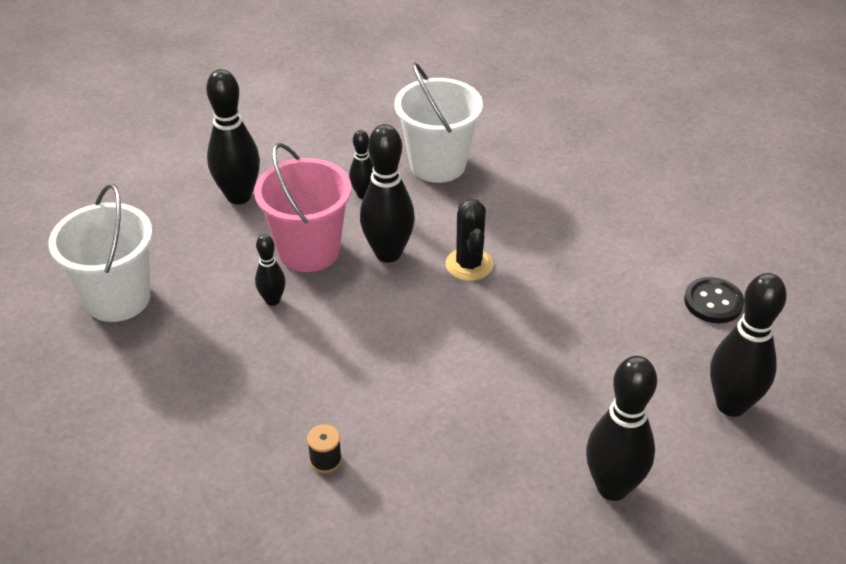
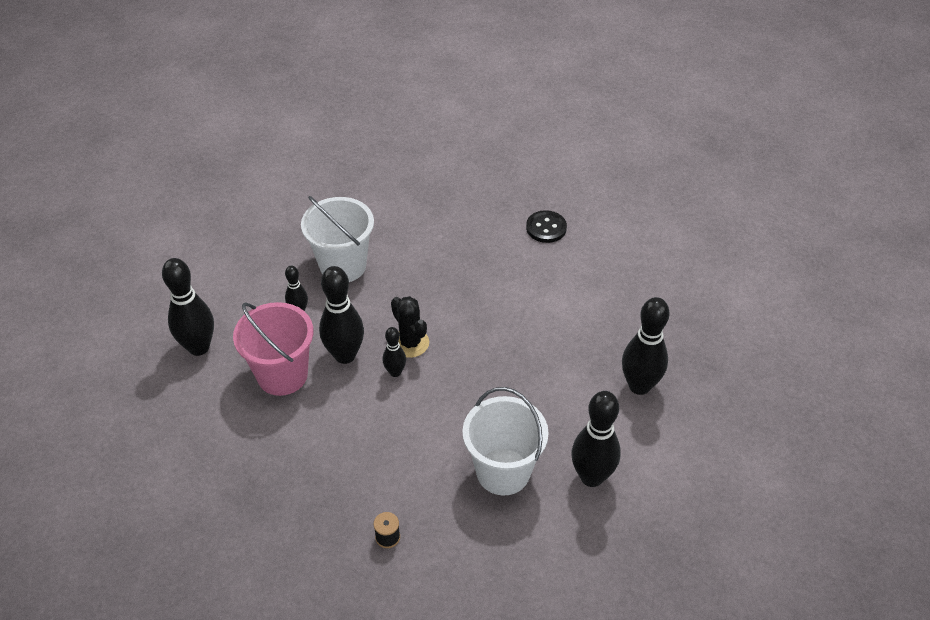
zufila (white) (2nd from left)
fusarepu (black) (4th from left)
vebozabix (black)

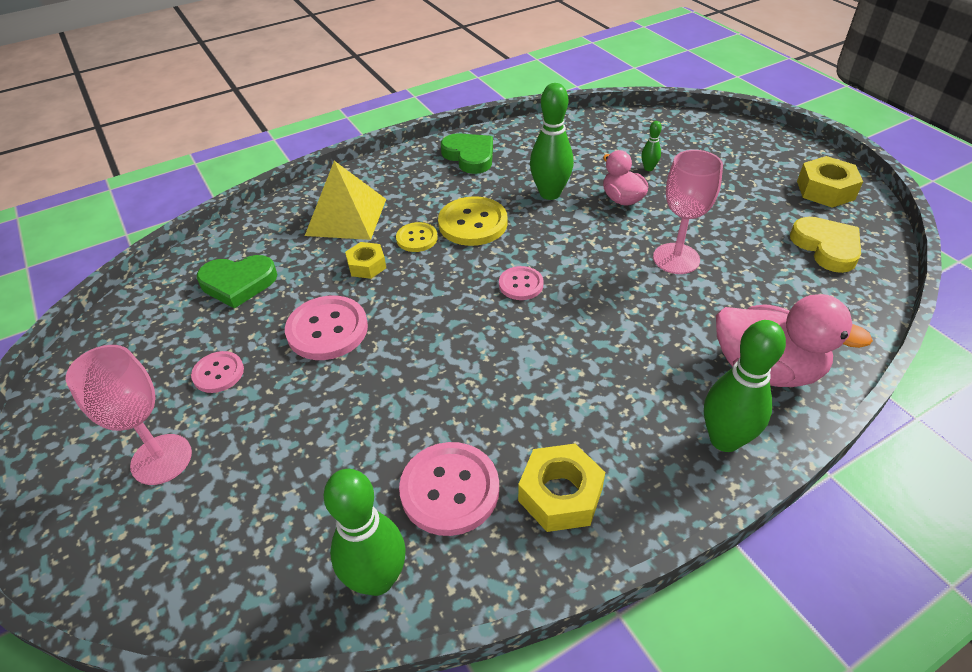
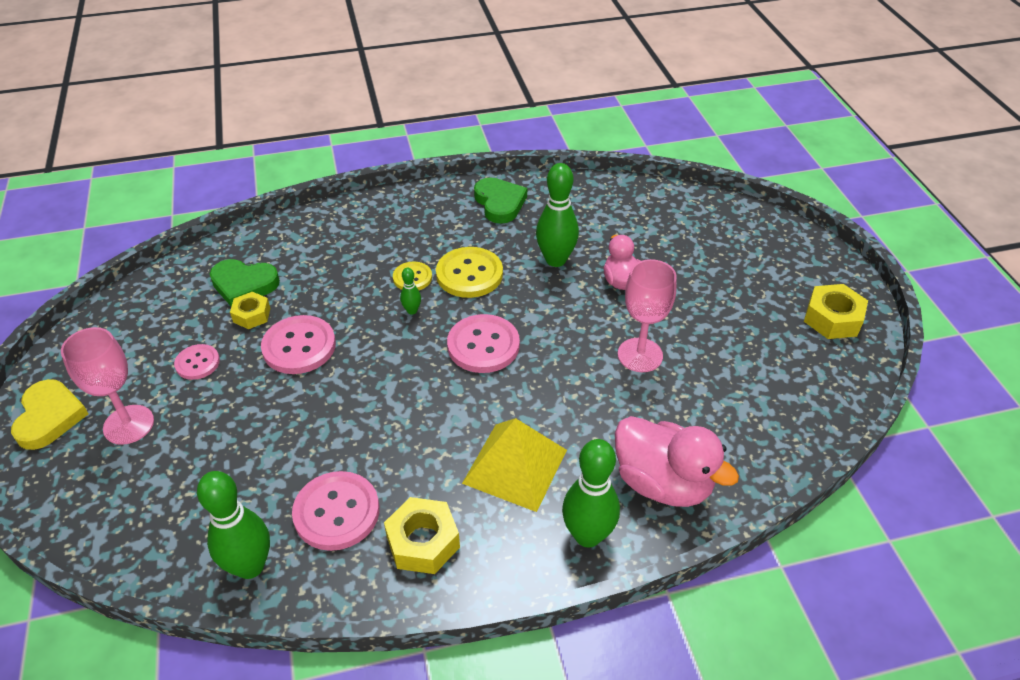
fusarepu (green) (2nd from left)
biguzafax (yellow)
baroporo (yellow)
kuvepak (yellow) (1st from left)
vebozabix (pink) (4th from left)

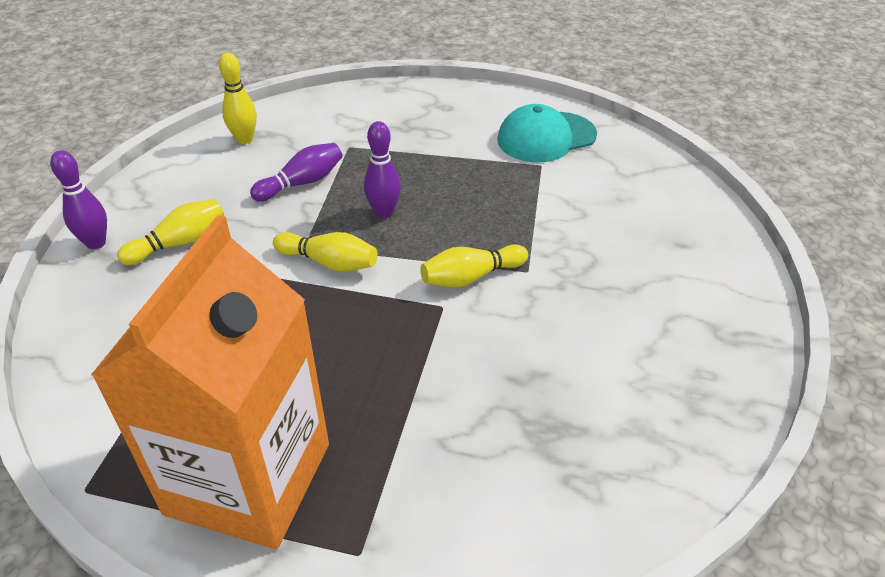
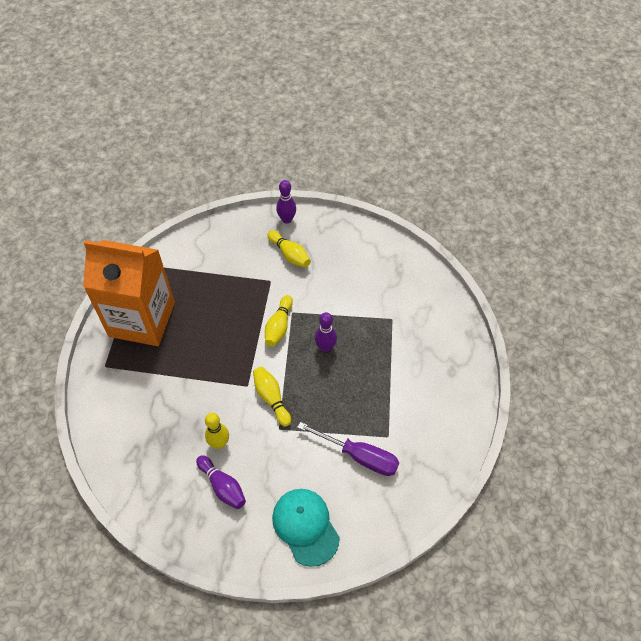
fusarepu (yellow) (1st from left)
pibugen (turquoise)
fusarepu (purple) (1st from left)
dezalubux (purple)

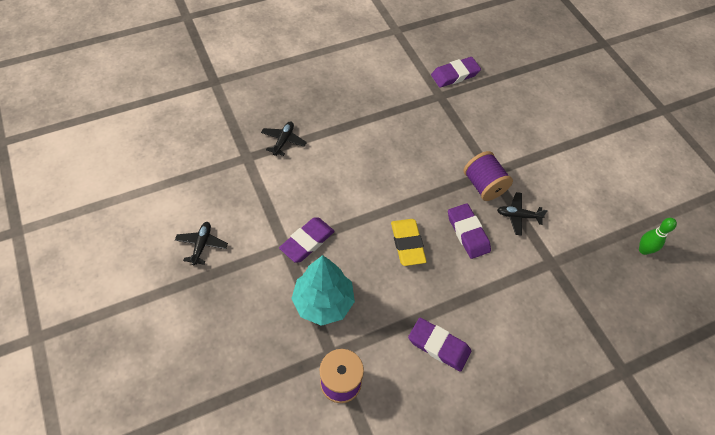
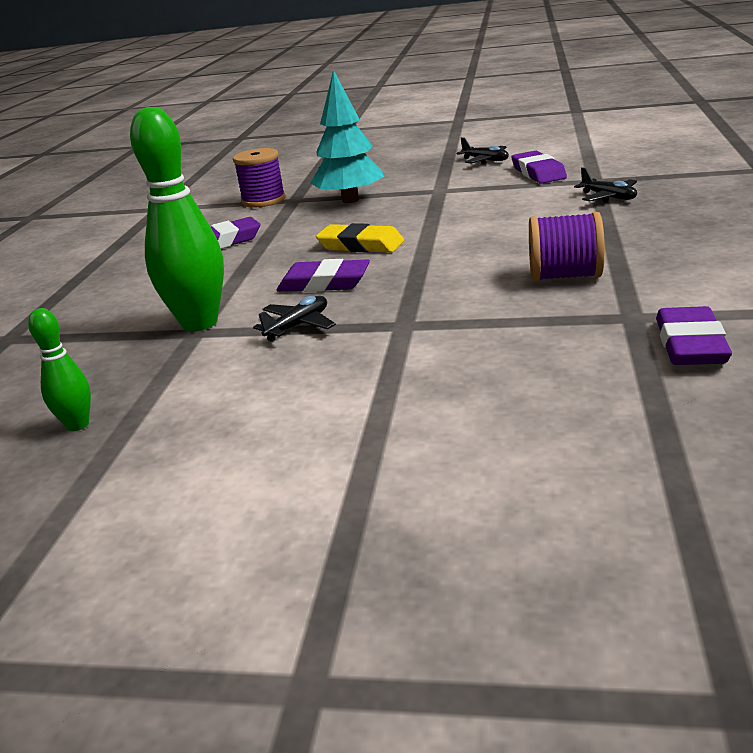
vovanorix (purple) (2nd from left)
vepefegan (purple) (3rd from left)
fusarepu (green) (2nd from left)

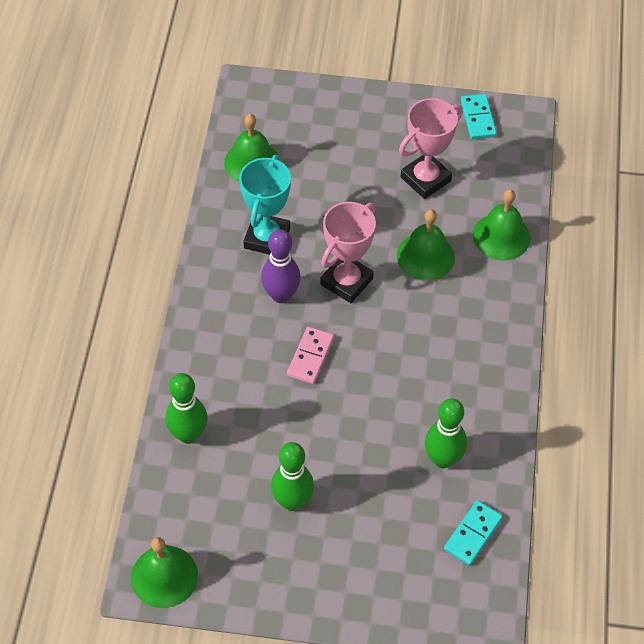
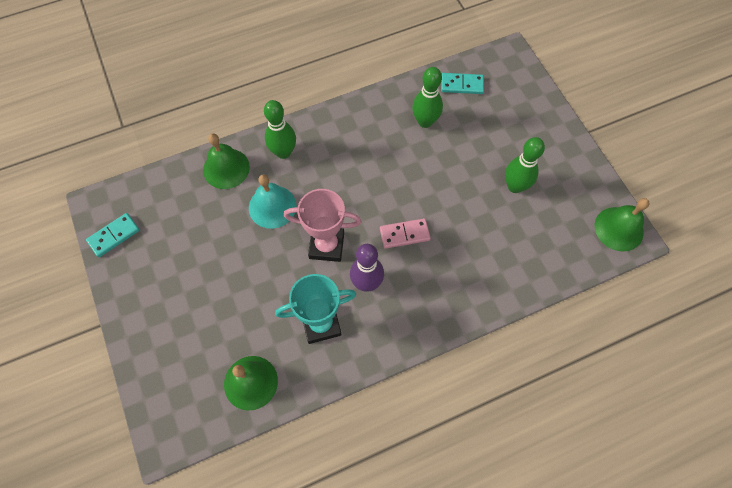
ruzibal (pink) (2nd from left in the first image)
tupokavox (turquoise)
fusarepu (green) (1st from left)

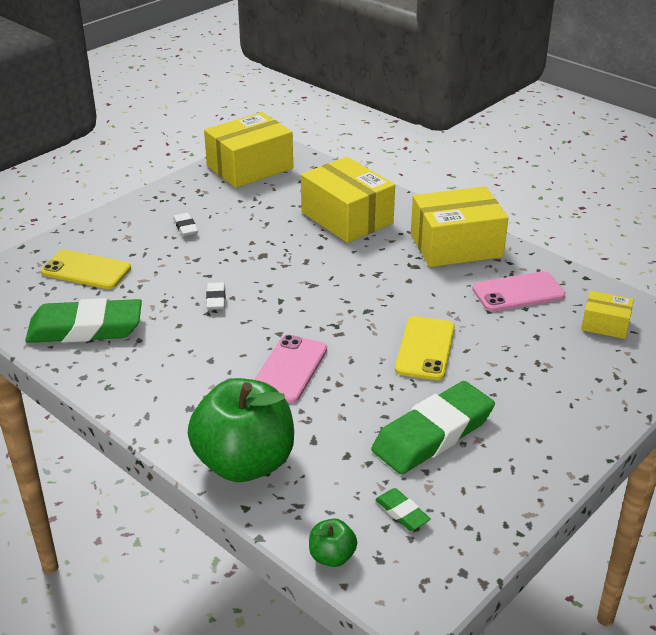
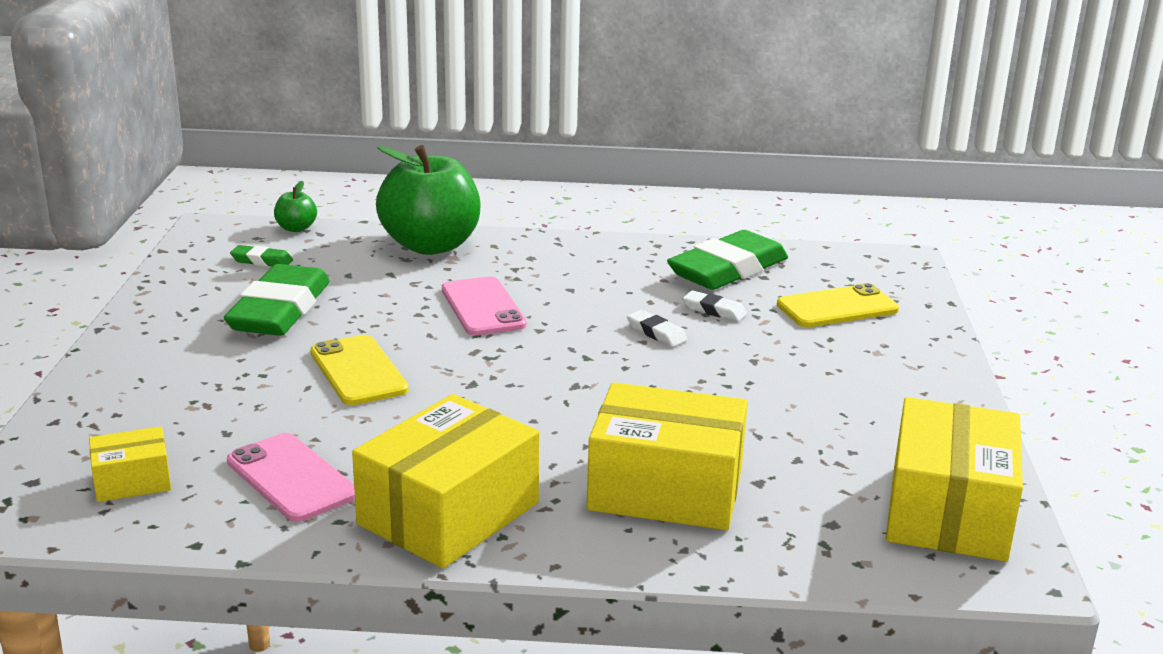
vepefegan (white) (2nd from left)
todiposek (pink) (1st from left)

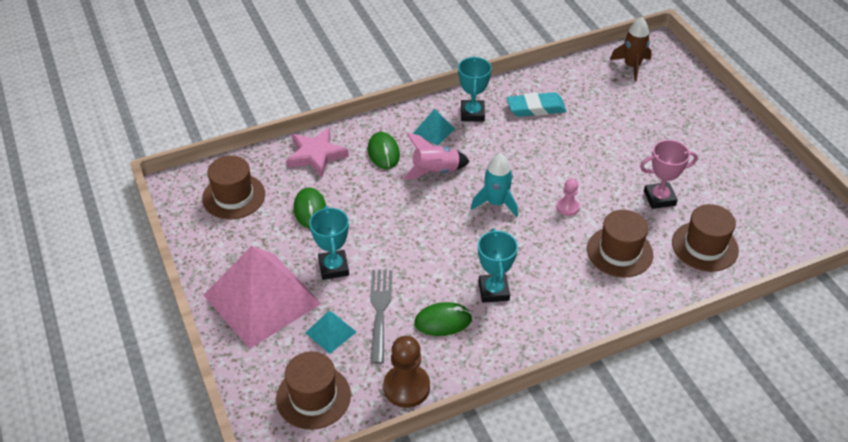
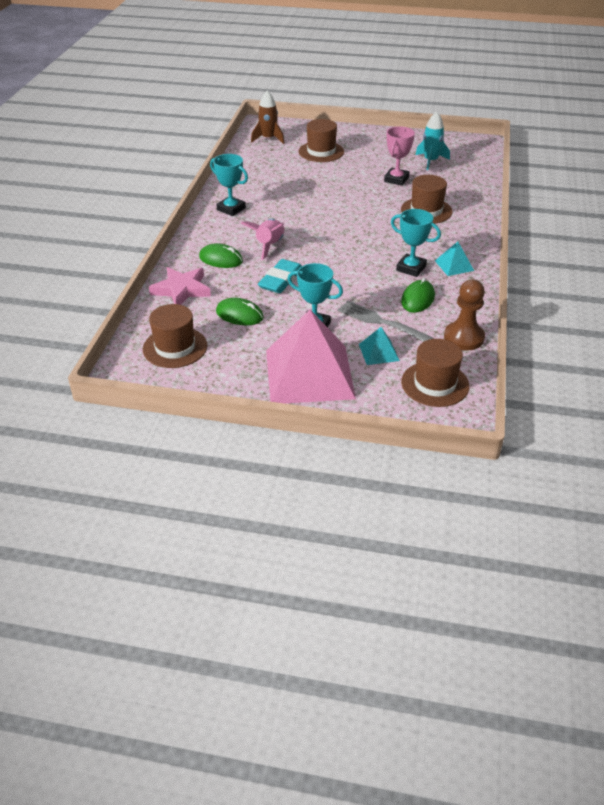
vepefegan (turquoise)
biguzafax (turquoise) (2nd from left)
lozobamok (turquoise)
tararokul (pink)
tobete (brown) (2nd from left)

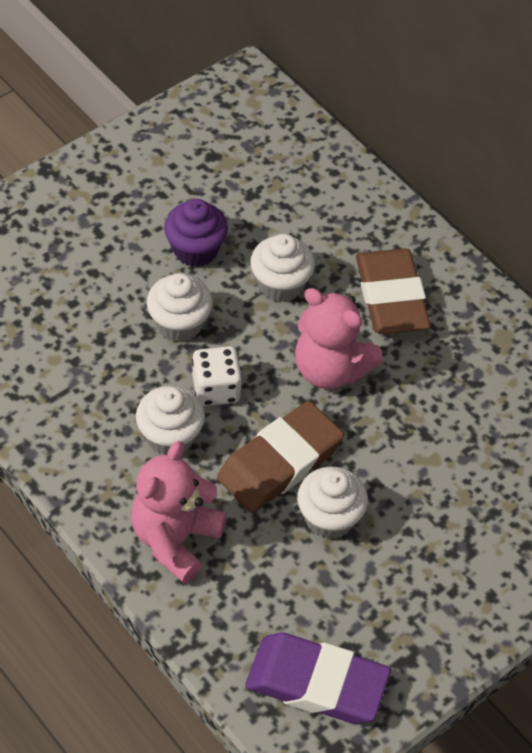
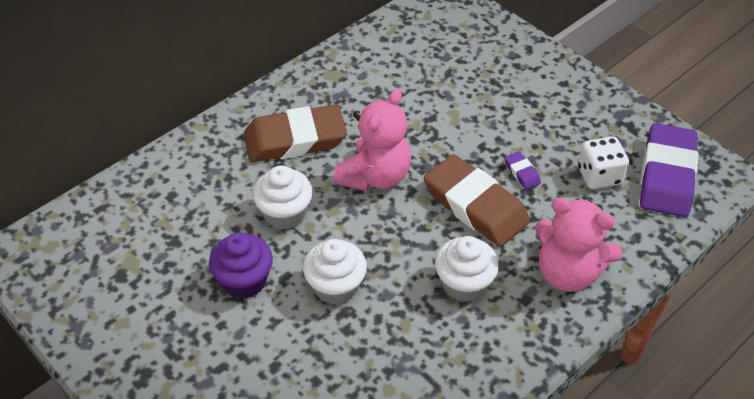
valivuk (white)
vepefegan (purple) (1st from left)

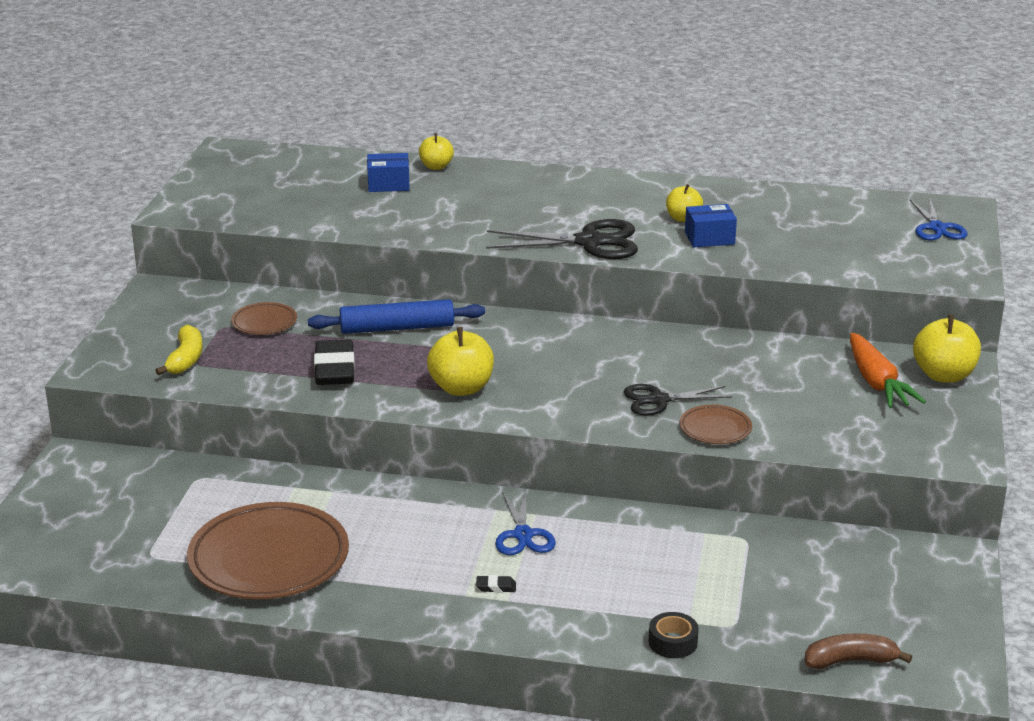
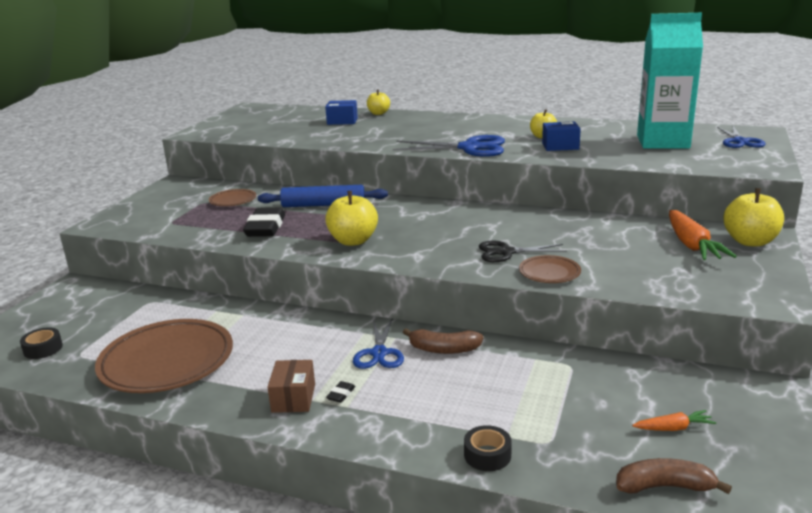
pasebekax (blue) (2nd from left)
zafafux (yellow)
vepefegan (black) (2nd from left)
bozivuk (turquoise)
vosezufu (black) (1st from left)
zafafux (brown) (1st from left)
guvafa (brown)
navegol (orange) (1st from left)

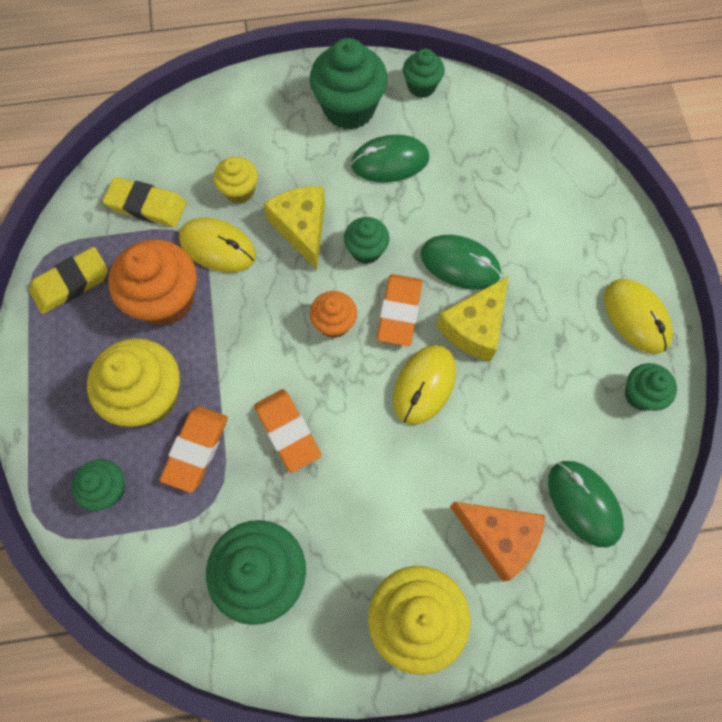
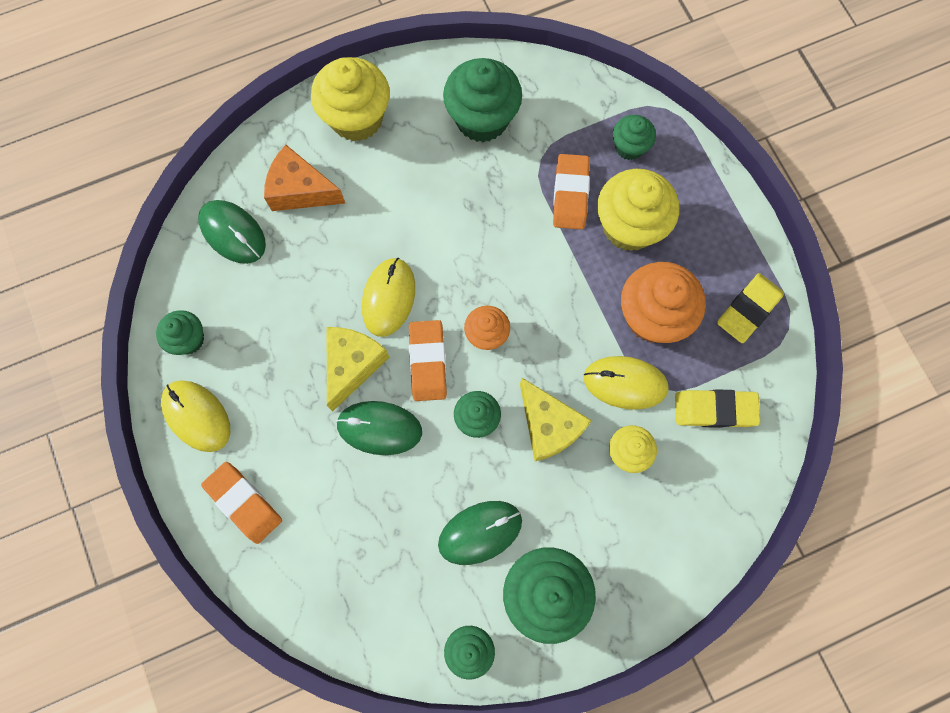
vepefegan (orange) (1st from left)

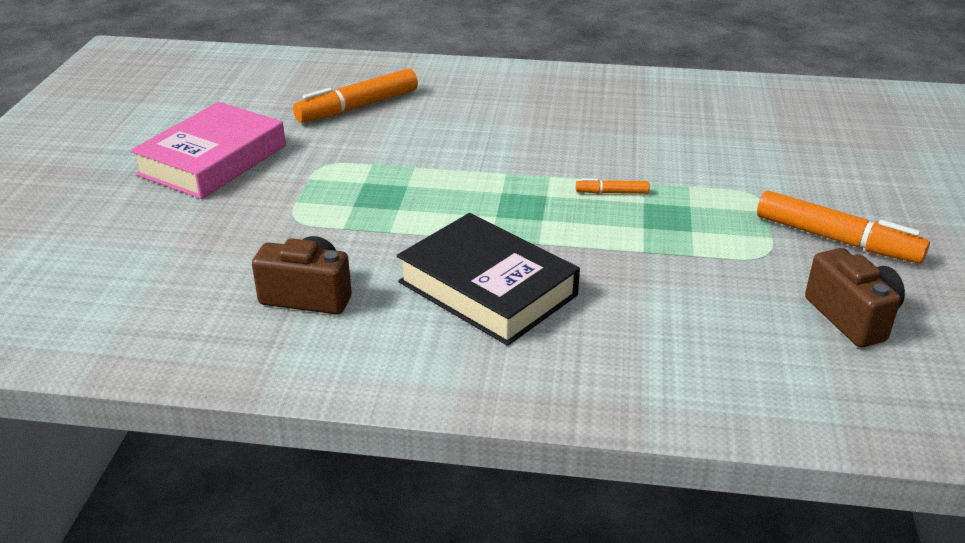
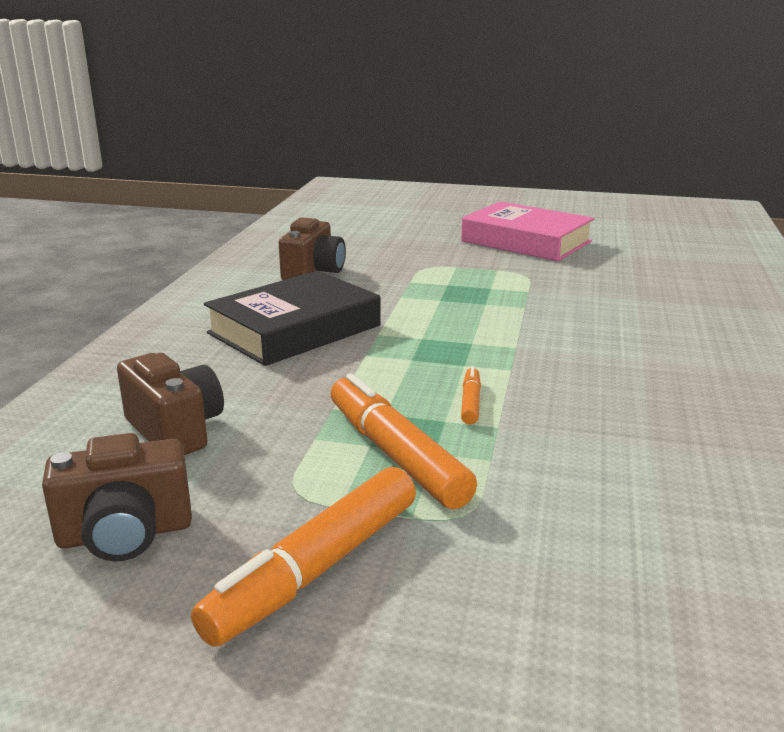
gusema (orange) (2nd from left)
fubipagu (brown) (2nd from left)

